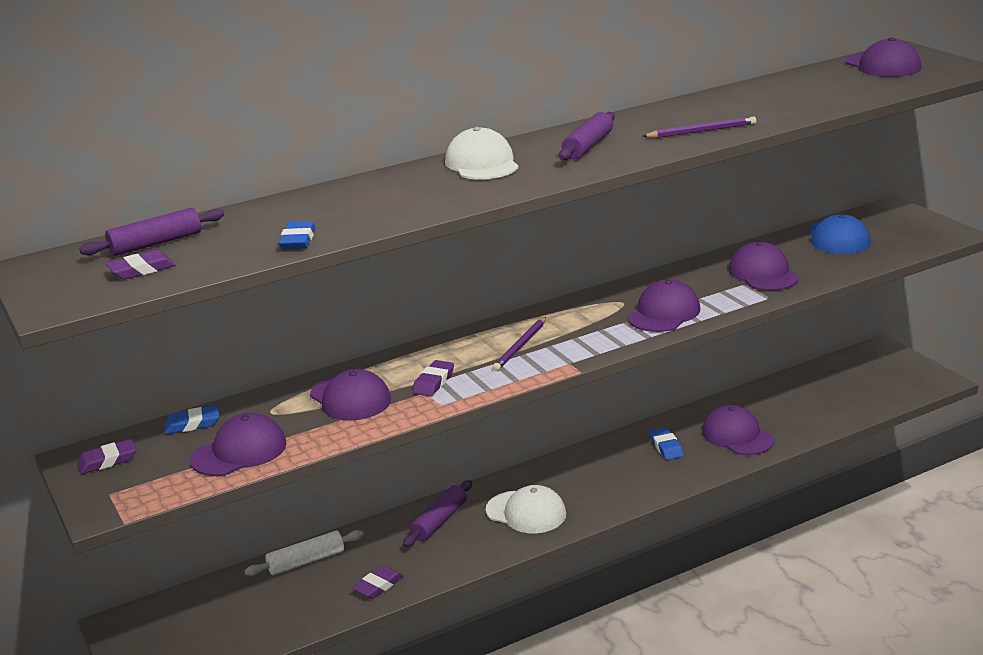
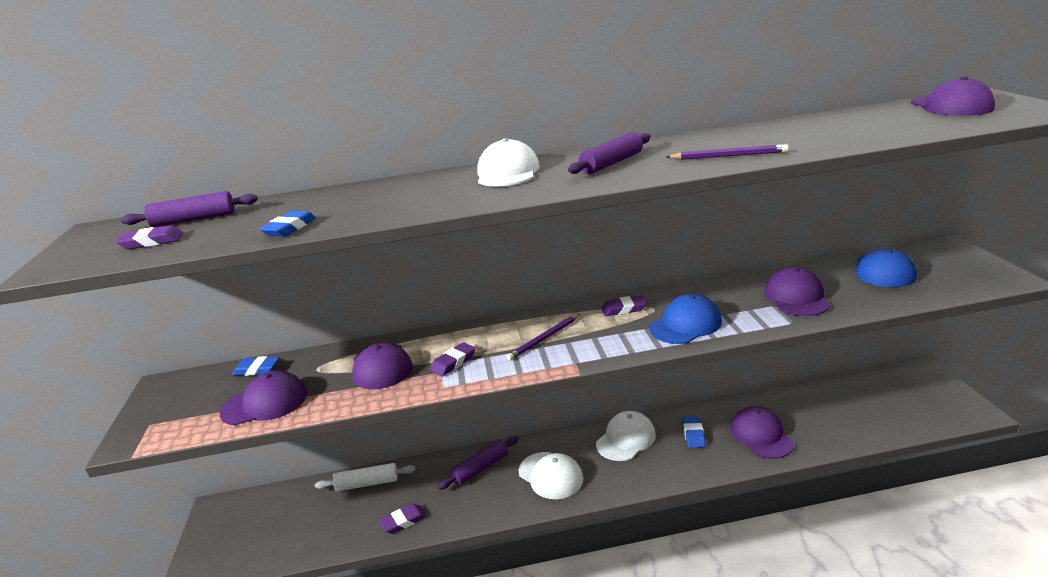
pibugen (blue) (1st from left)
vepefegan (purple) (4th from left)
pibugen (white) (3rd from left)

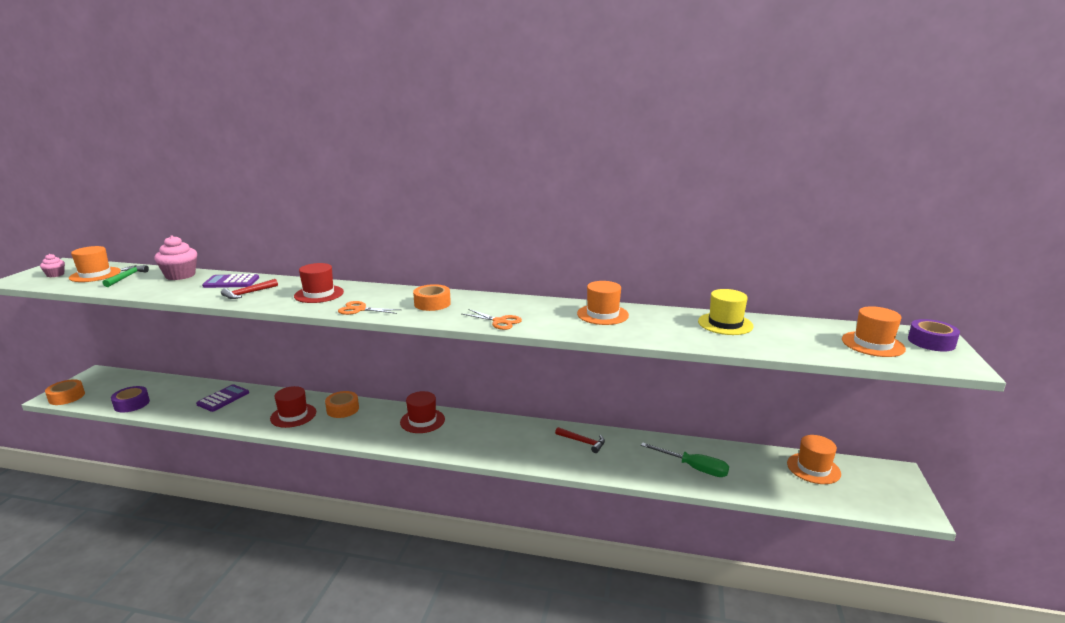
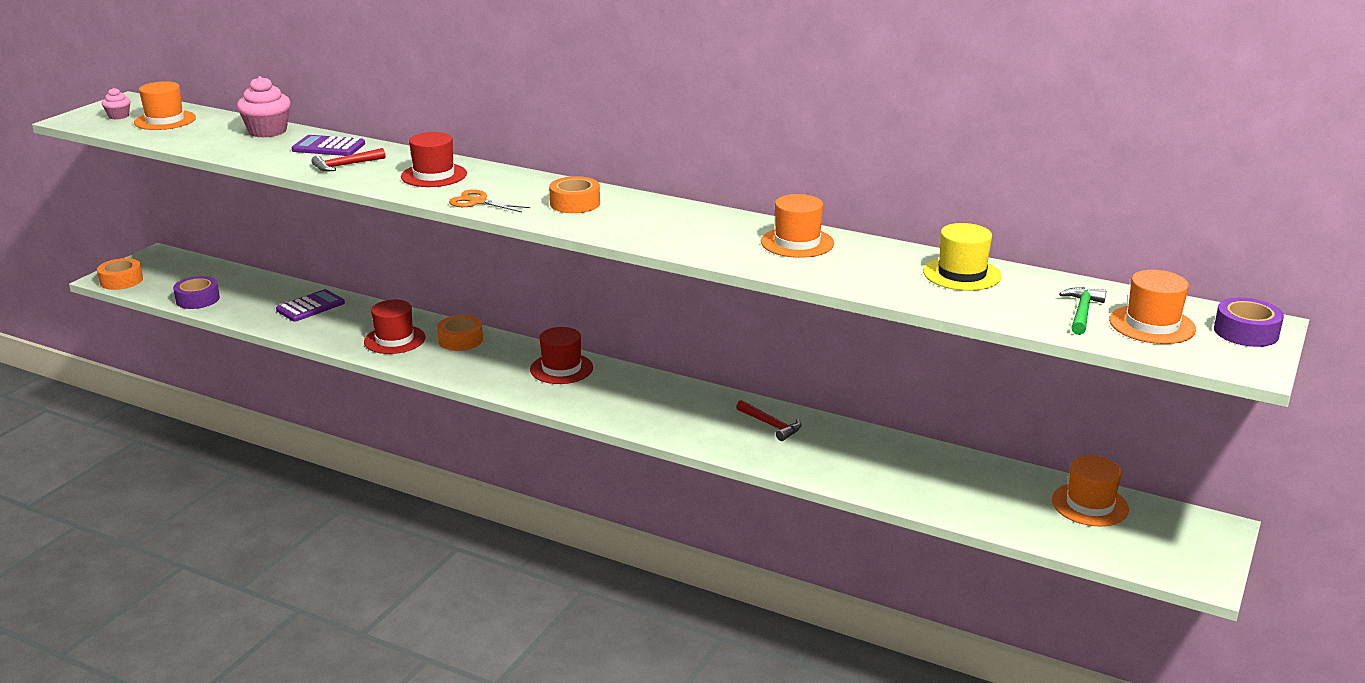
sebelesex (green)
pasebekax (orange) (2nd from left in the first image)
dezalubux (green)

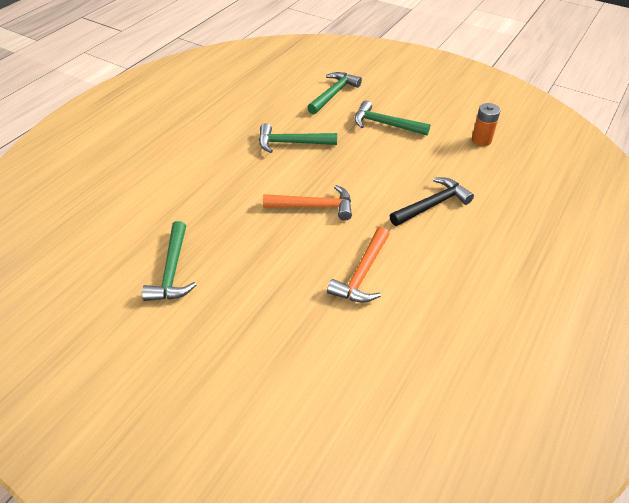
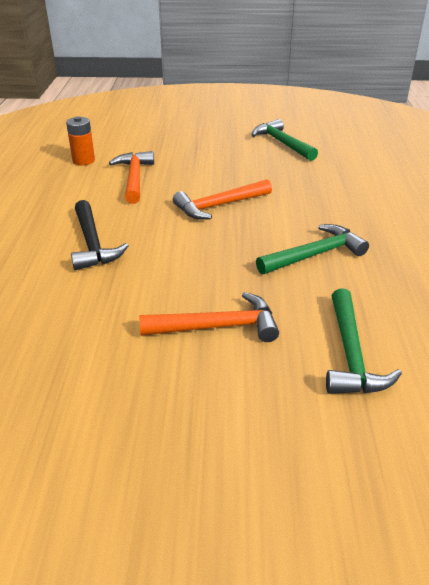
sebelesex (orange) (2nd from left)
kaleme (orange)
sebelesex (black)

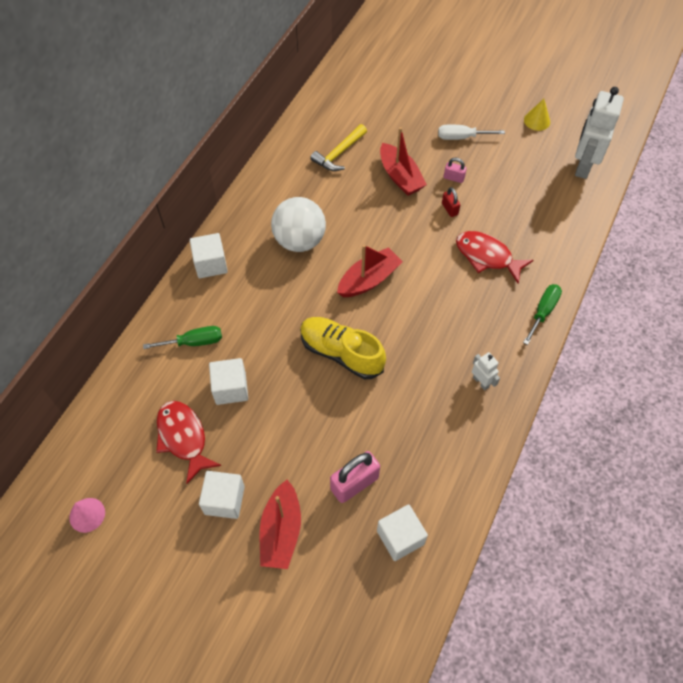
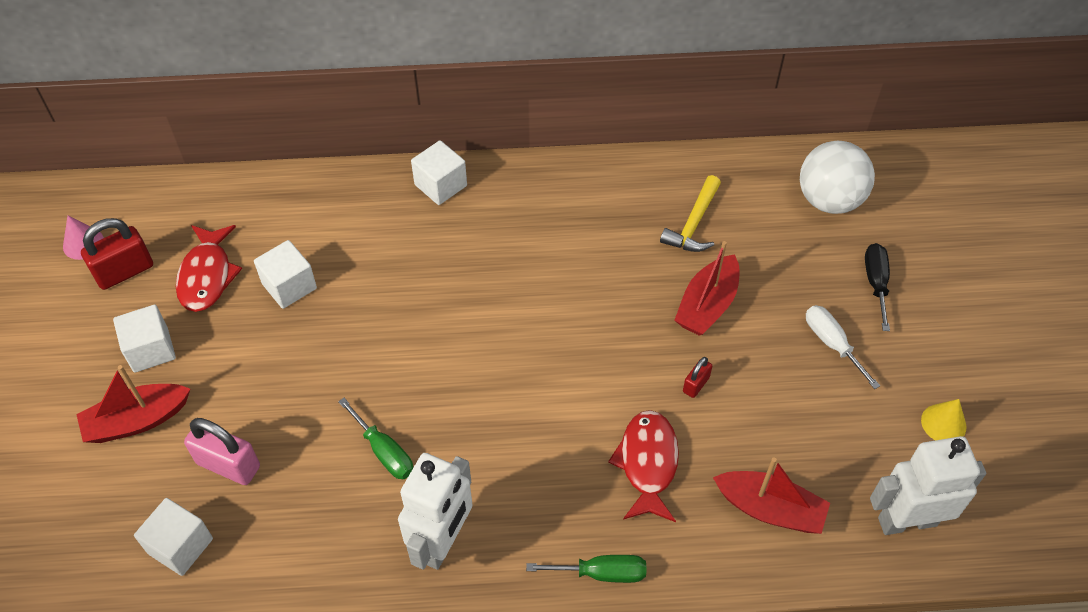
sebelesex (yellow)
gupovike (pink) (2nd from left in the first image)
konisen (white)
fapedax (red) (3rd from left)
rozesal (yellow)
dezalubux (green) (1st from left)
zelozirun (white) (1st from left)
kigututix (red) (1st from left)
gupovike (red) (1st from left)
dezalubux (black)

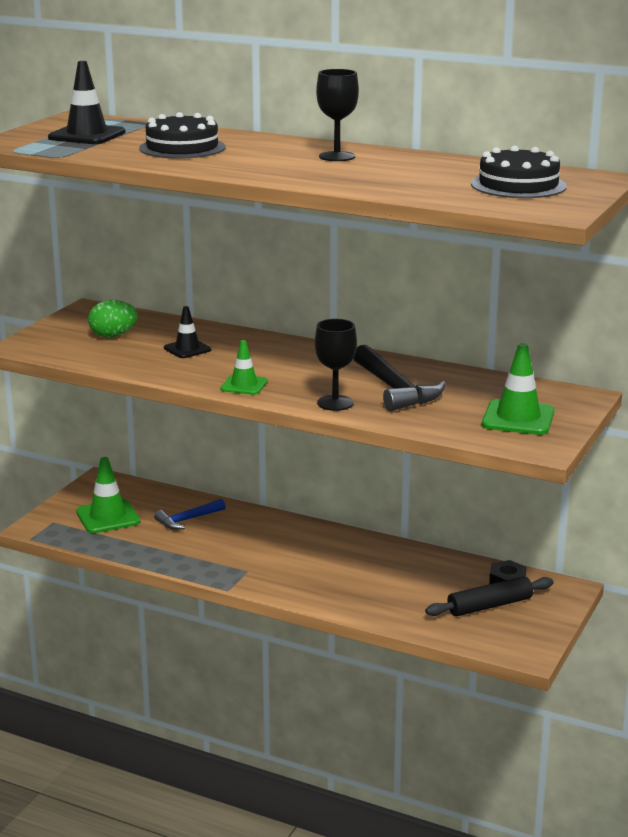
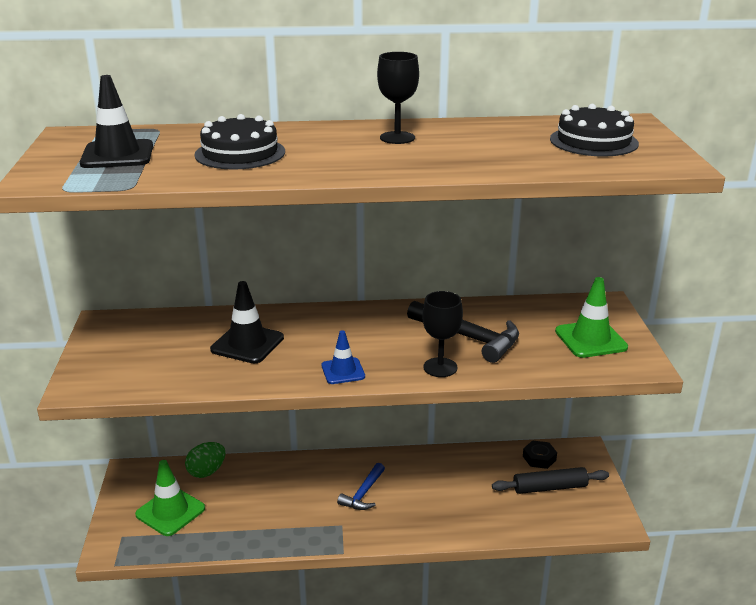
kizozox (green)
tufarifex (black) (2nd from left)
tufarifex (blue)
sebelesex (blue)
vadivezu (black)

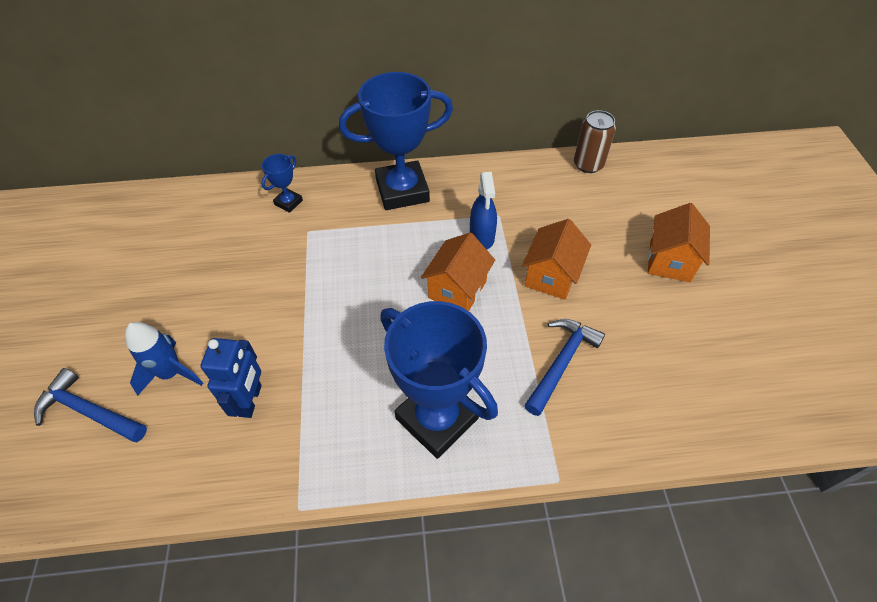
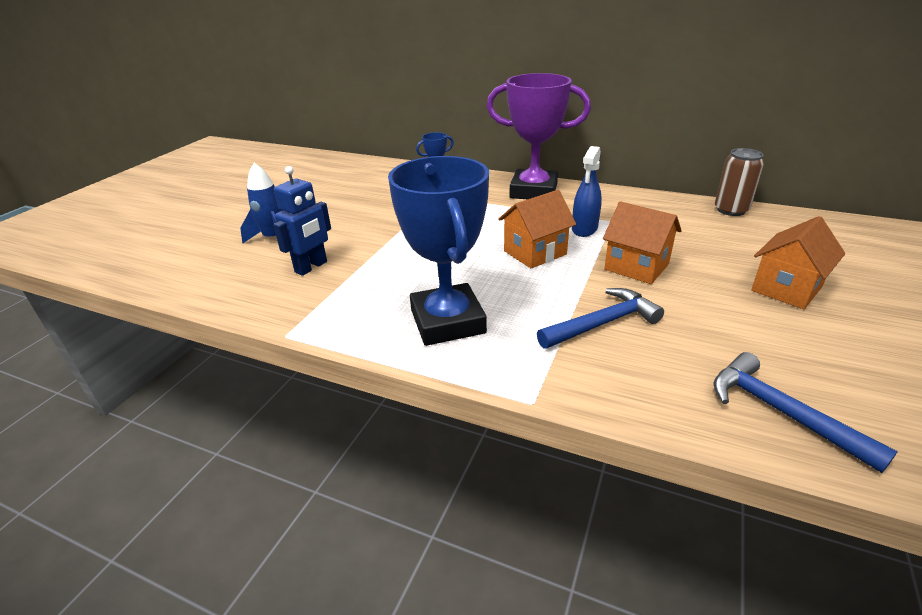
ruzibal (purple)
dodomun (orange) (2nd from left)
sebelesex (blue) (2nd from left)

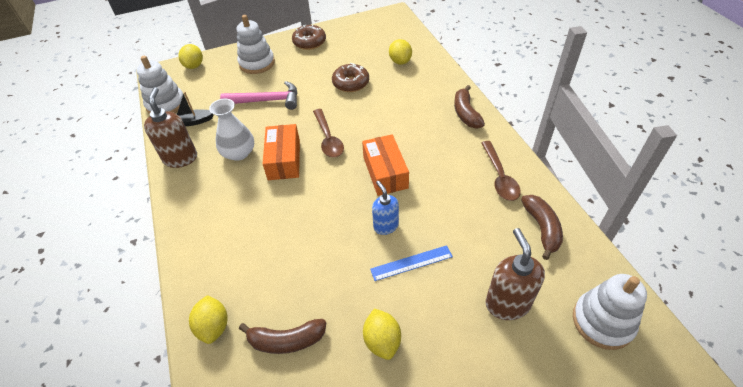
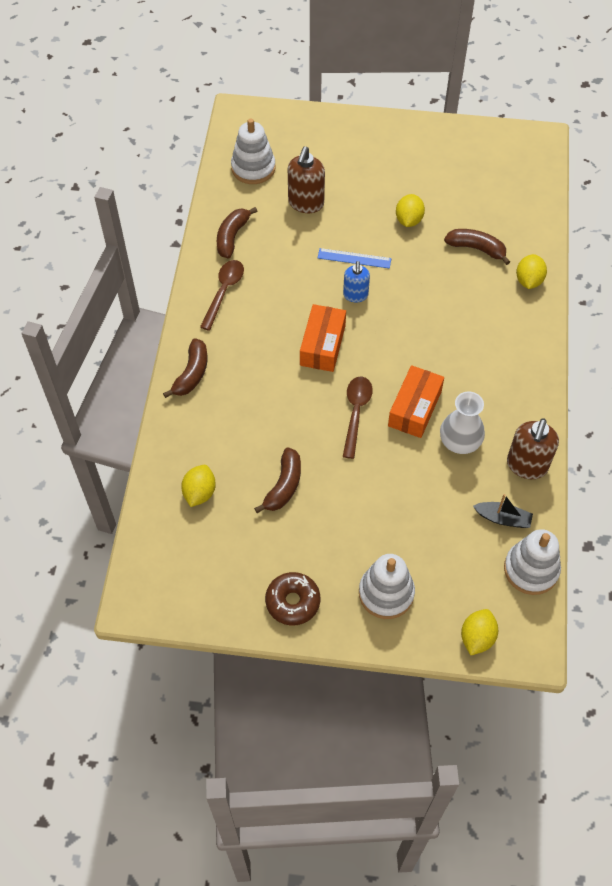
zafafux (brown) (3rd from left)
sebelesex (pink)

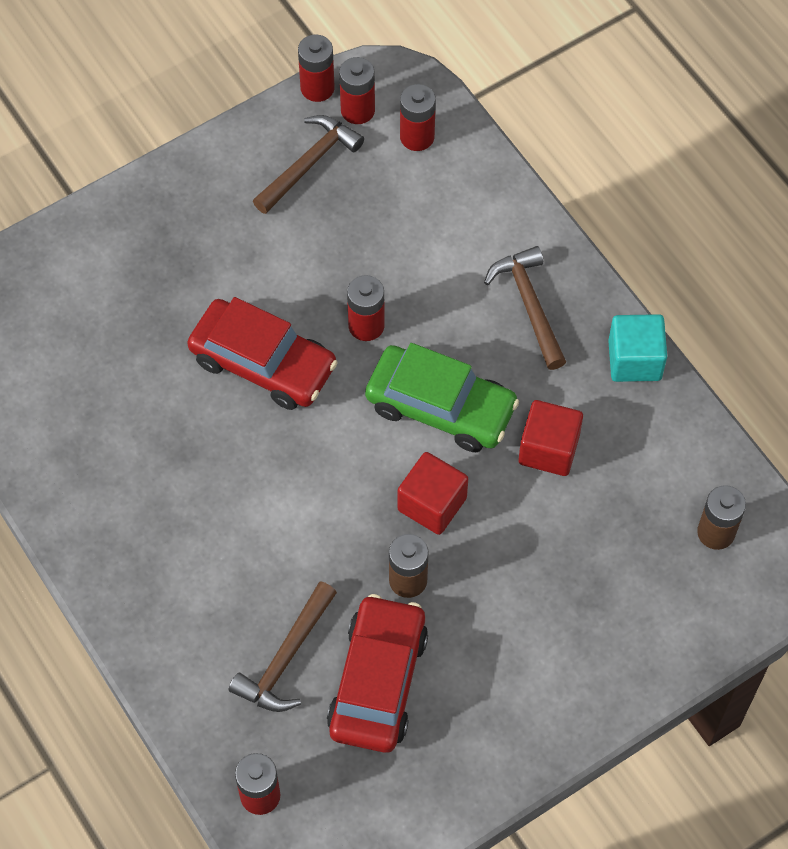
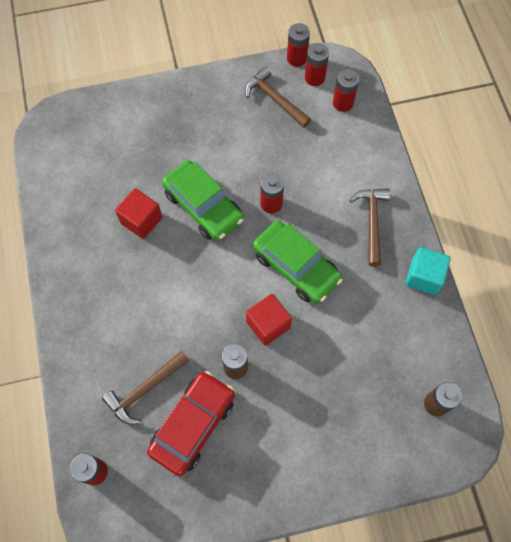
sebelesex (brown) (2nd from left)
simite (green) (1st from left)
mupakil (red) (1st from left)

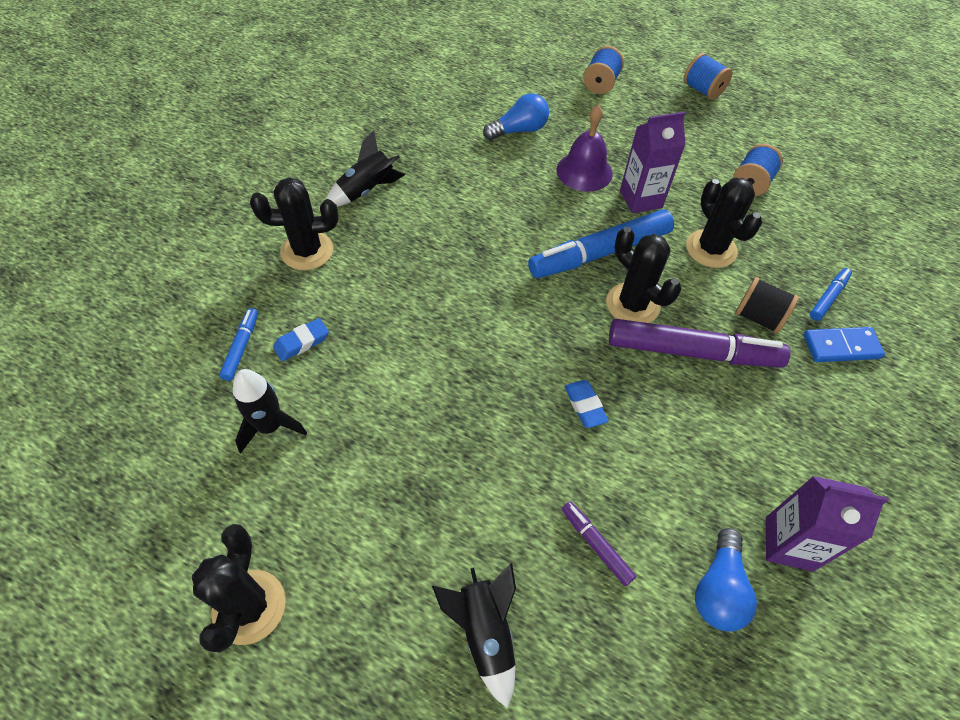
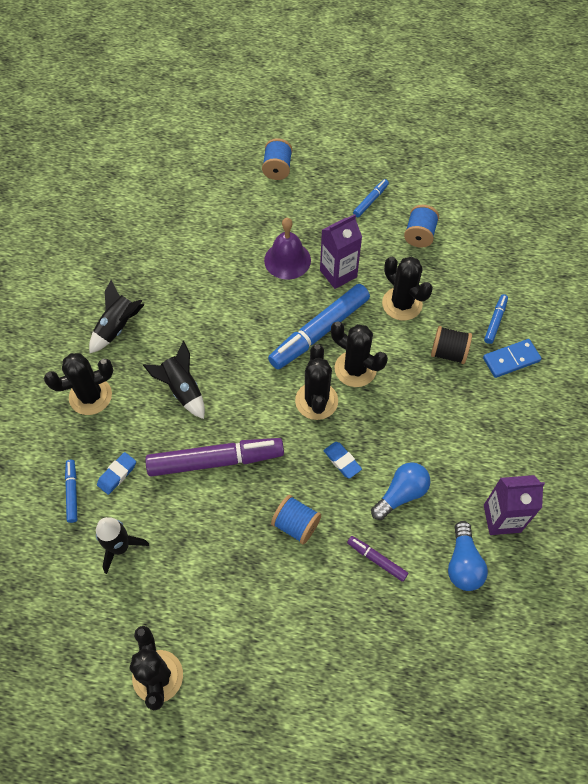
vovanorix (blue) (2nd from left)
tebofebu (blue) (1st from left)
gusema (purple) (1st from left)
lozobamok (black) (3rd from left)
gusema (blue) (3rd from left)
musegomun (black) (3rd from left)

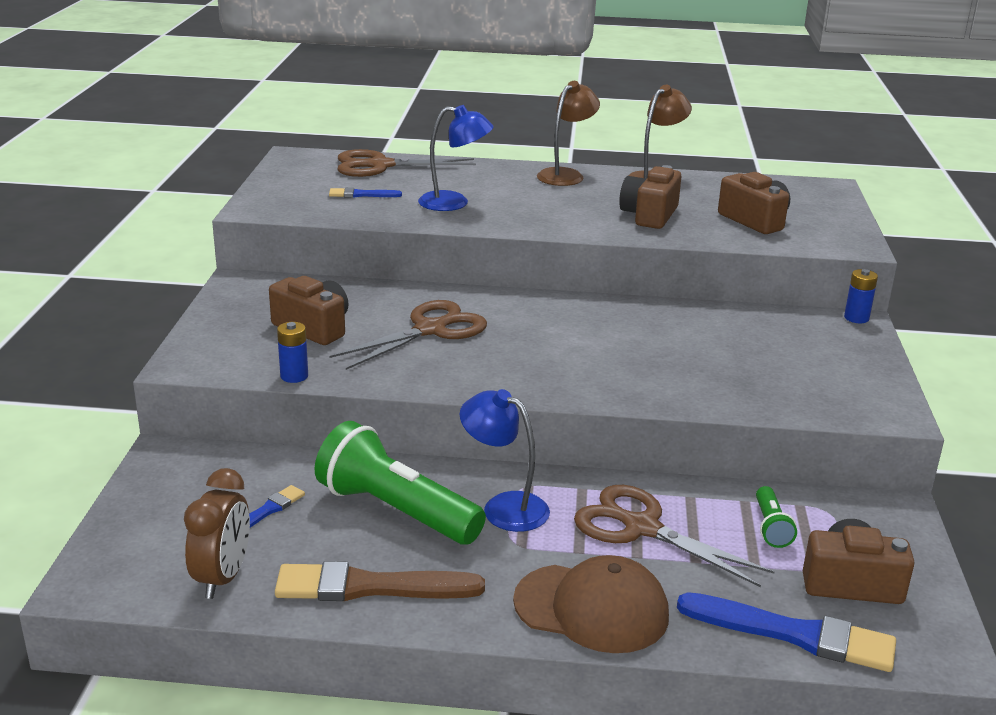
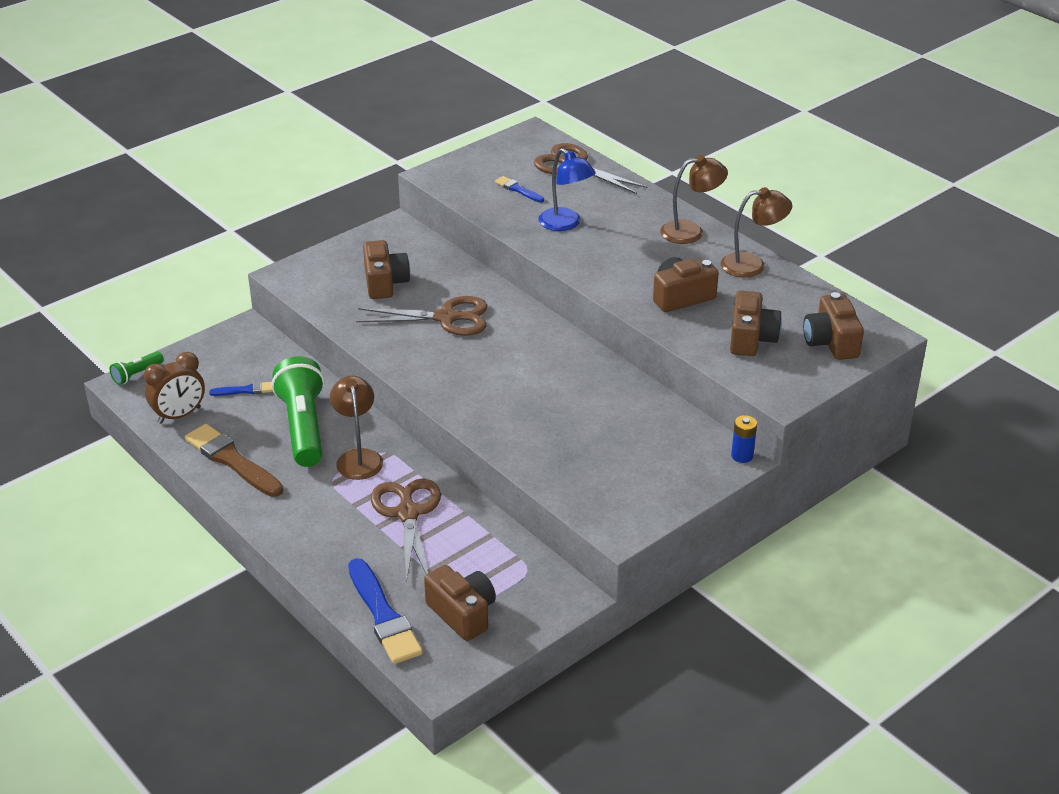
kaleme (blue) (1st from left in the first image)
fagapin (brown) (1st from left)
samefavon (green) (1st from left)
pibugen (brown)
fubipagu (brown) (5th from left)

